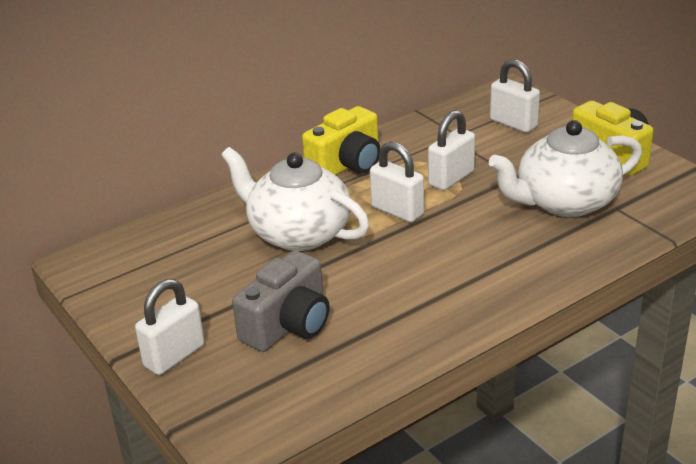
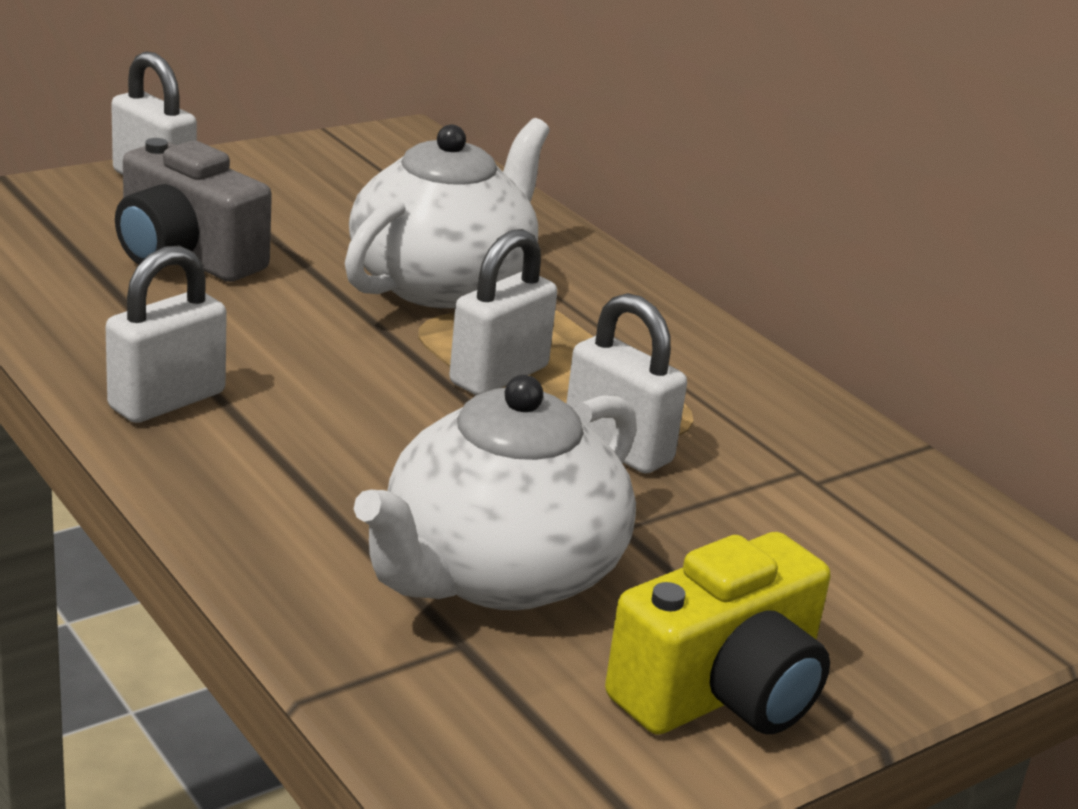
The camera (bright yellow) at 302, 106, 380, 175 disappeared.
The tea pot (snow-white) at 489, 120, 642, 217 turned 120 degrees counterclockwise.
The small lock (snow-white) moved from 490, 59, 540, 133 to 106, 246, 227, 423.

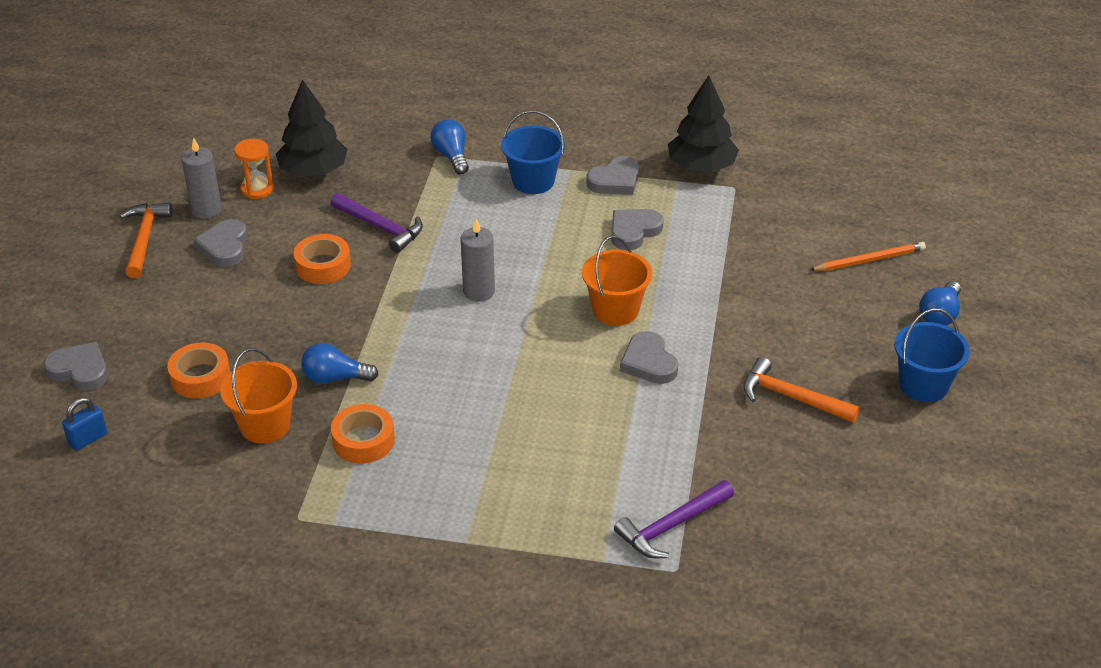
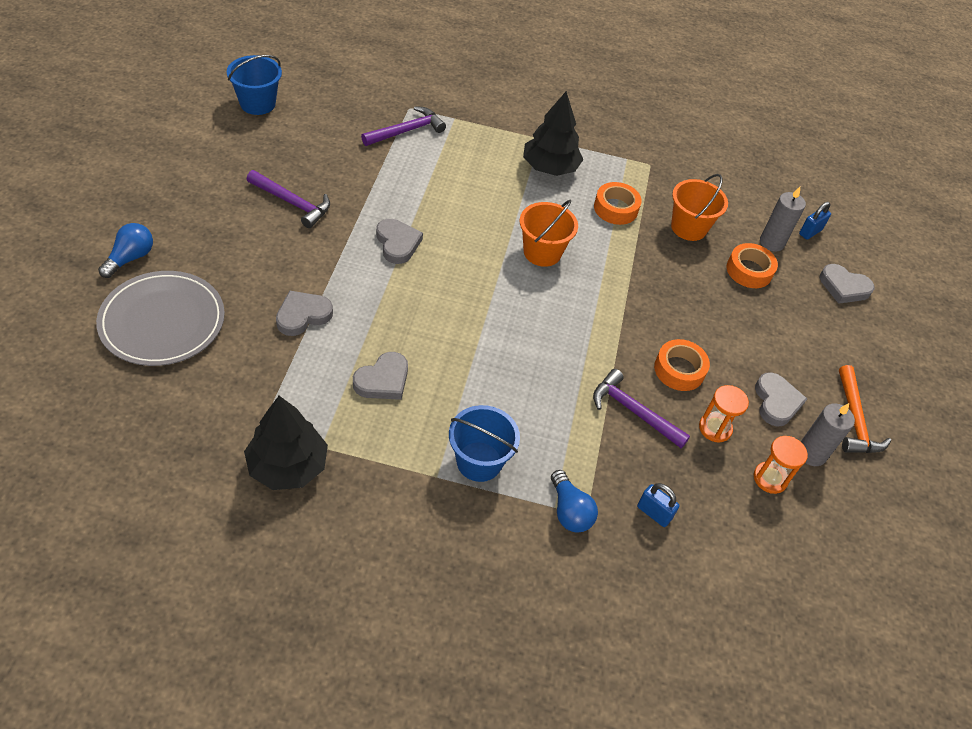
The tree (jet-black) moved from 276, 79, 348, 177 to 523, 91, 583, 176.
The light bulb (blue) at 301, 343, 379, 384 disappeared.
The candle (gray) moved from 461, 219, 495, 302 to 760, 187, 806, 252.
The bucket (orange) moved from 582, 236, 652, 326 to 520, 200, 578, 267.
The heart (gray) moved from 586, 156, 639, 195 to 276, 291, 333, 336.
The claw hammer (orange) at 743, 357, 860, 423 became the claw hammer (purple) at 247, 170, 330, 228.
The pencil (orange) at 810, 242, 926, 271 was replaced by the plate (gray) at 96, 271, 225, 366.
The bucket (blue) moved from 894, 308, 970, 402 to 227, 55, 282, 115.
The small lock (blue) at 637, 483, 679, 527 appeared.
The sand timer (orange) at 699, 385, 749, 442 appeared.

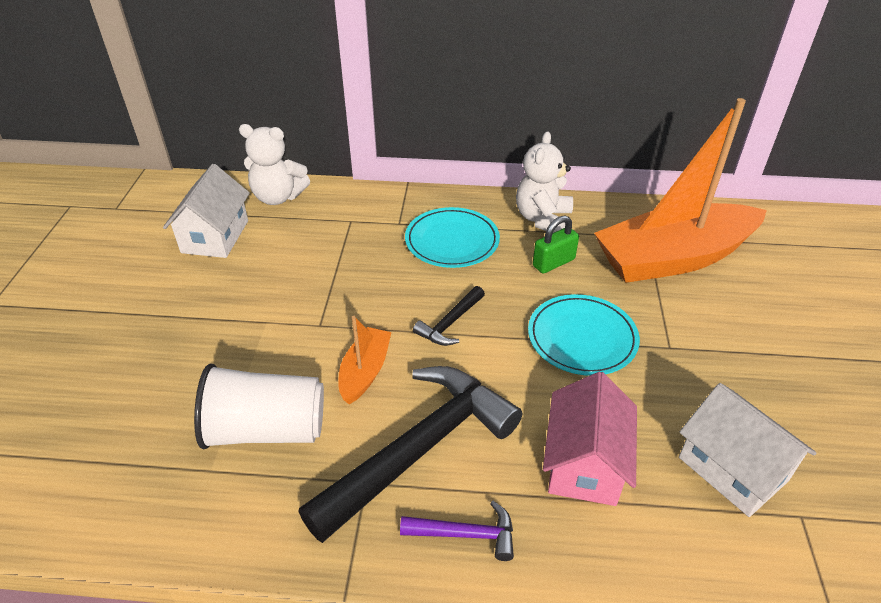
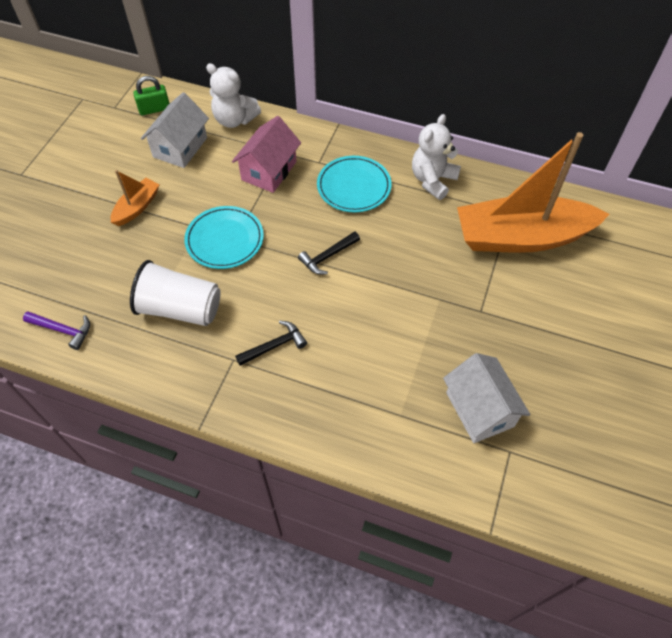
The claw hammer (jet-black) at 298, 366, 522, 543 changed to 0.45 times the size.
The boat (orange) moved from 338, 316, 392, 404 to 111, 170, 160, 226.
The claw hammer (purple) moved from 400, 501, 514, 561 to 23, 311, 90, 350.
The plate (aqua) moved from 528, 294, 640, 376 to 184, 206, 264, 269.
The small lock (leaf-green) moved from 533, 215, 579, 274 to 133, 76, 170, 115.
The cottage (rose-pink) moved from 543, 372, 637, 506 to 232, 116, 301, 193.

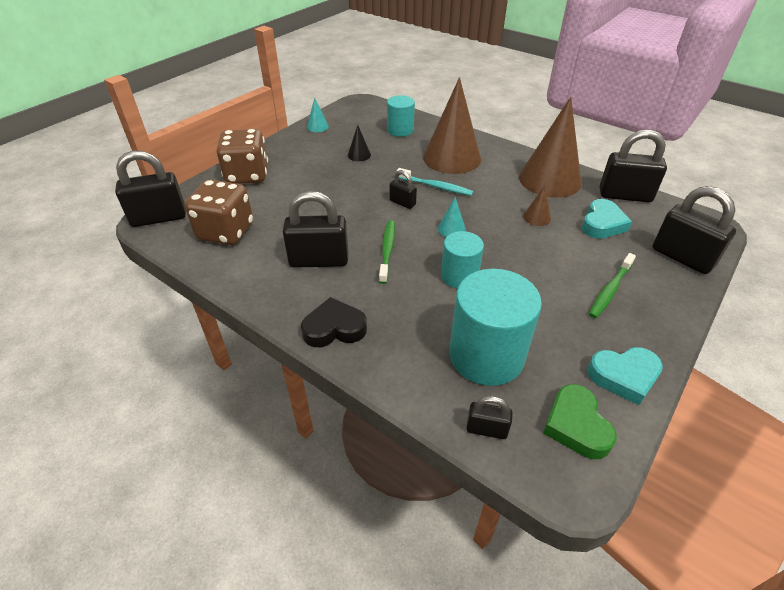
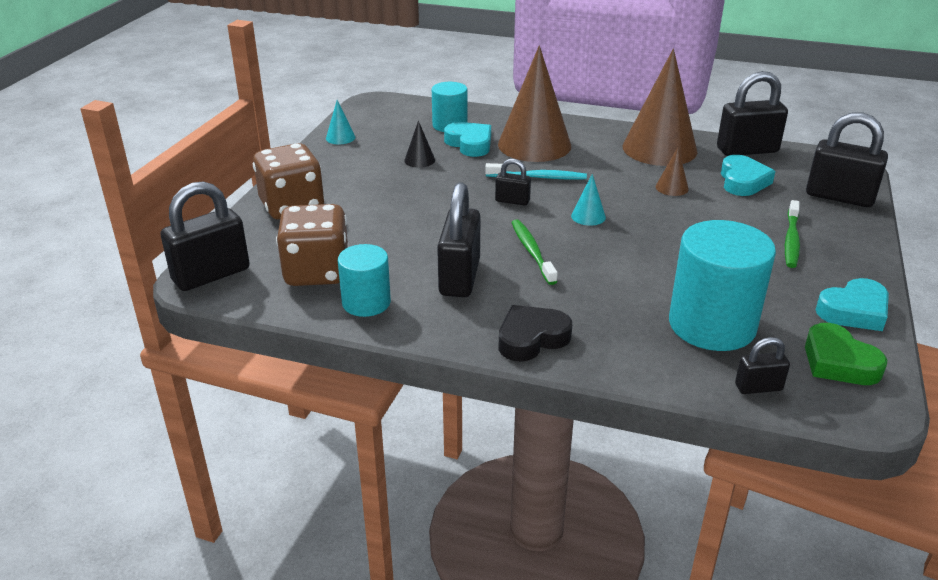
The small lock (jet-black) at 283, 191, 348, 268 turned 60 degrees counterclockwise.
The solid cylinder (aqua) moved from 441, 231, 484, 288 to 338, 244, 391, 317.
The heart (aqua) at 444, 122, 491, 157 appeared.

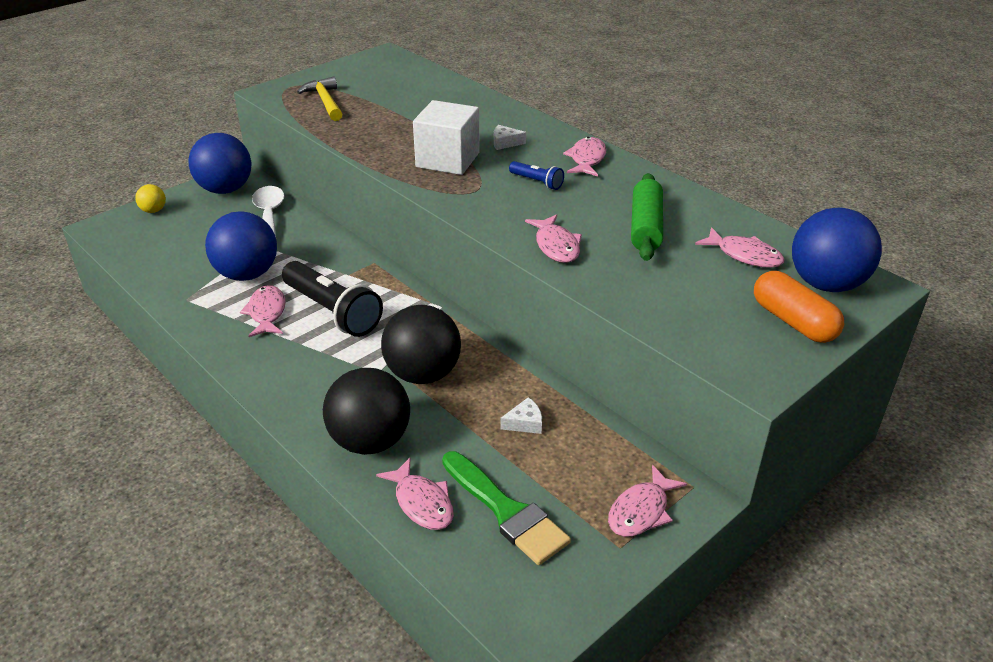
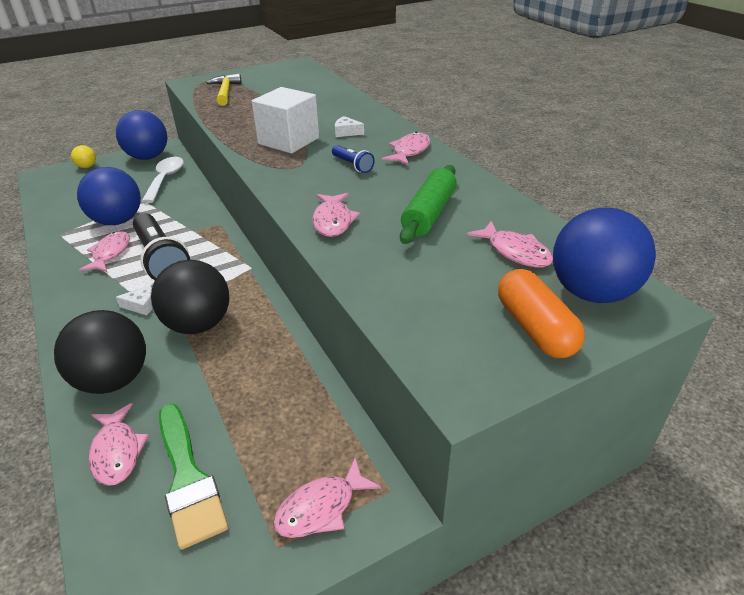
The cheese (snow-white) moved from 500, 397, 542, 434 to 116, 285, 153, 315.

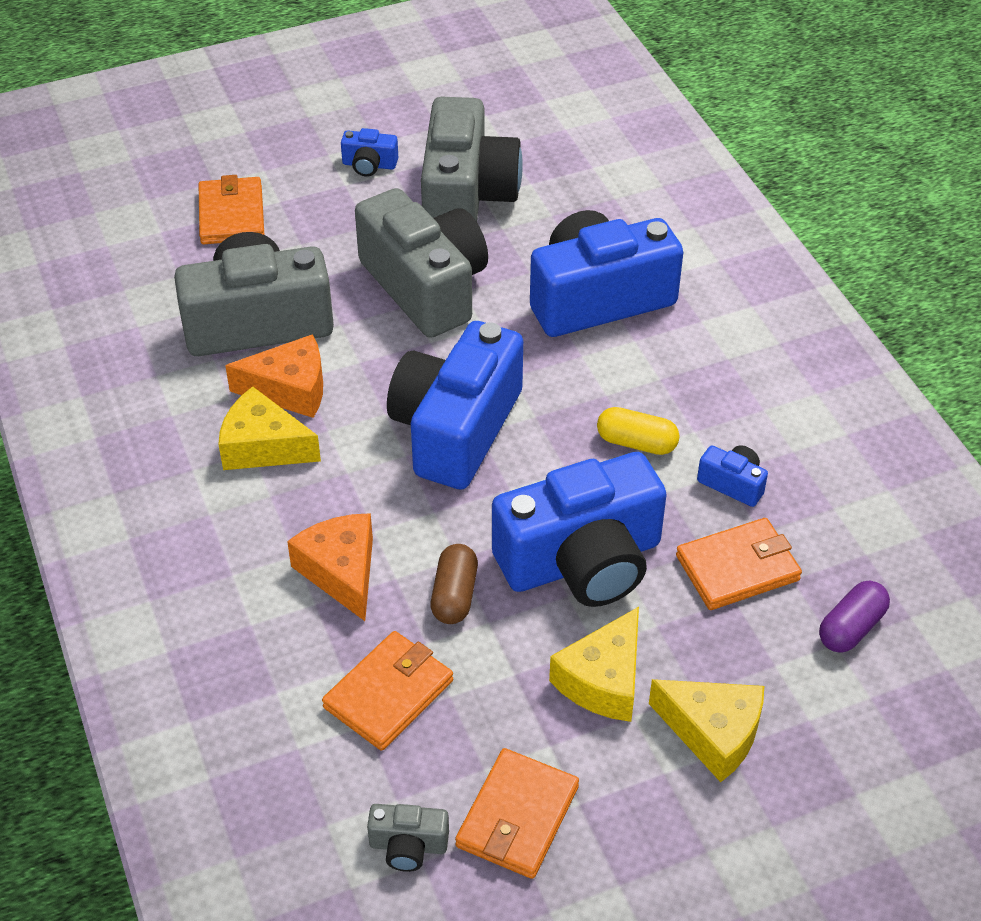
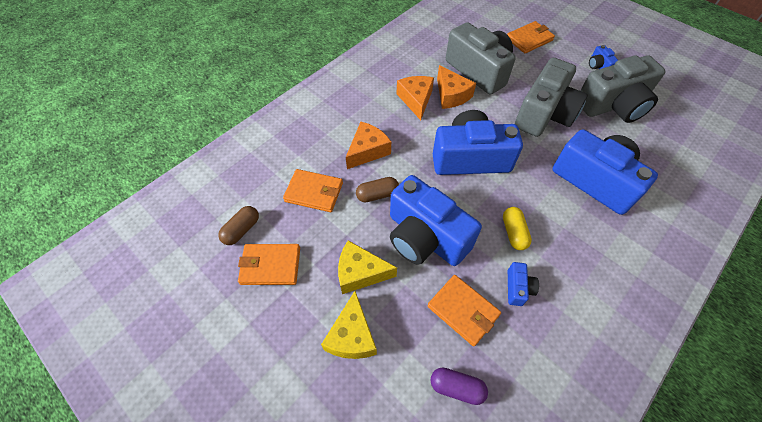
The cheese (bright yellow) at 218, 386, 321, 470 became the cheese (orange) at 396, 76, 434, 120.
The camera (gray) at 367, 804, 449, 872 was replaced by the pill shape (dark brown) at 218, 206, 259, 245.

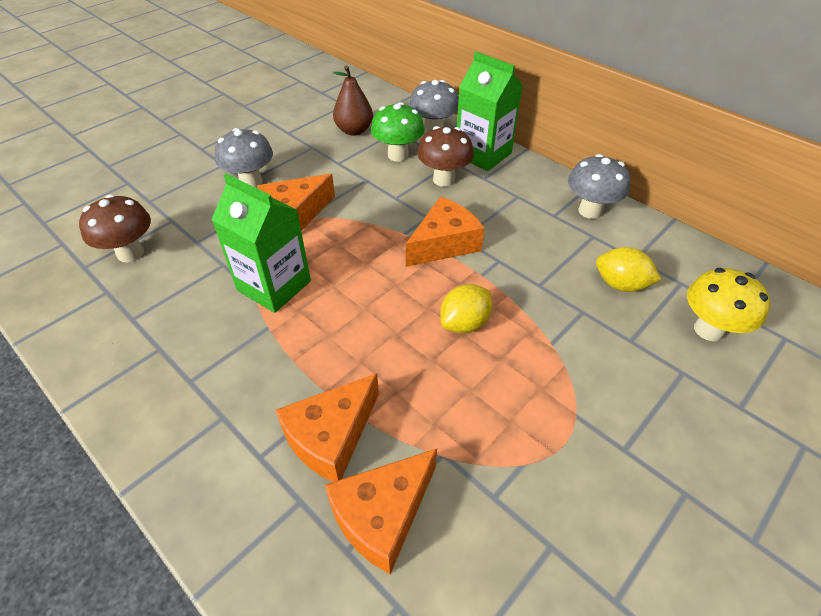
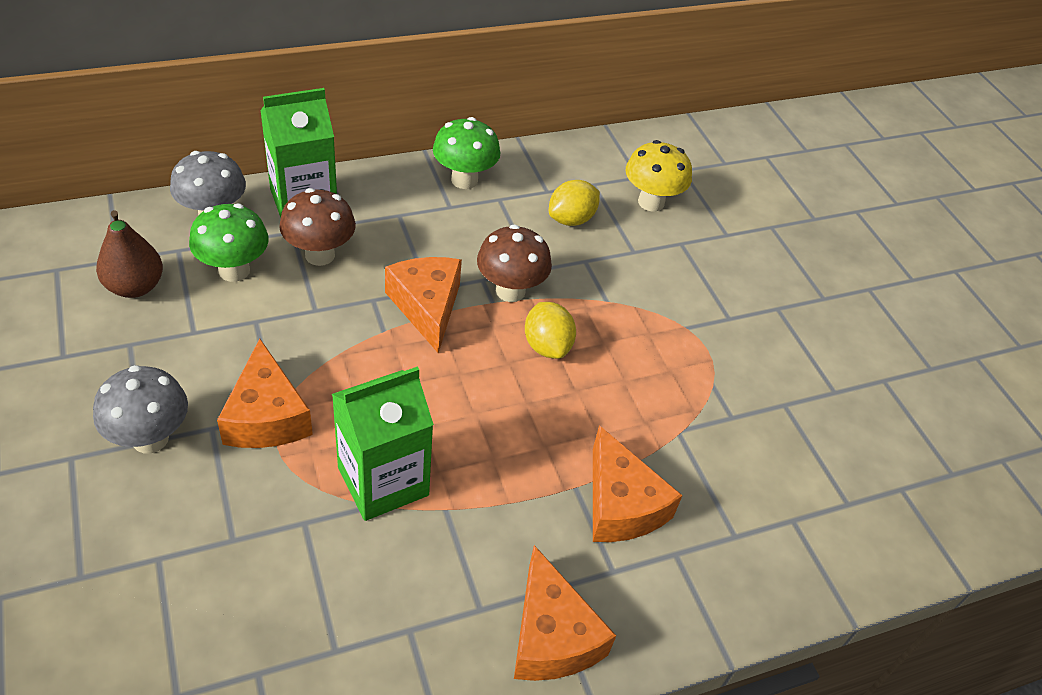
The fungus (dark brown) moved from 79, 194, 151, 262 to 477, 225, 552, 302.
The cheese (orange) moved from 325, 449, 437, 574 to 514, 545, 616, 681.
The fungus (gray) at 568, 154, 630, 219 became the fungus (leaf-green) at 433, 117, 500, 189.

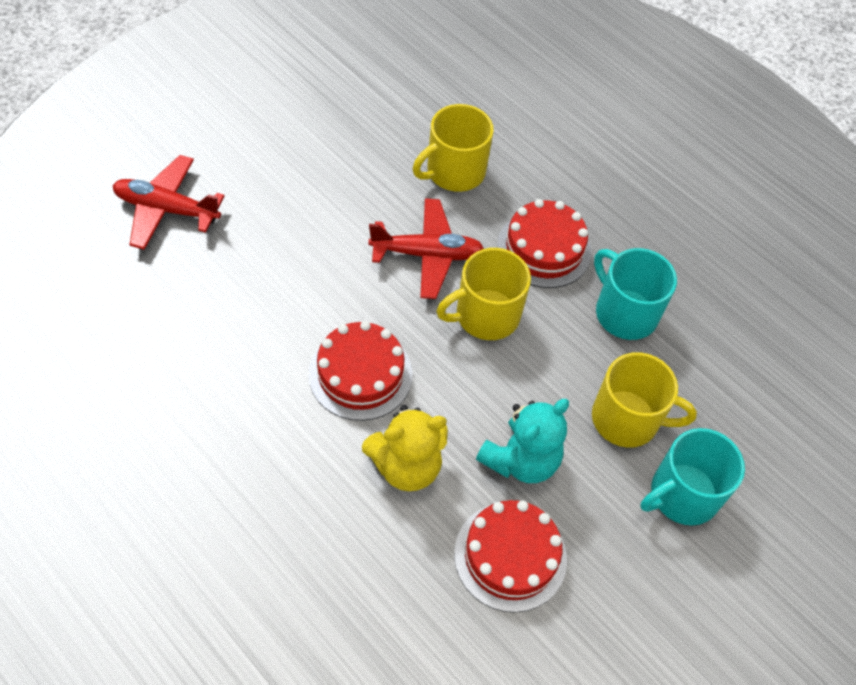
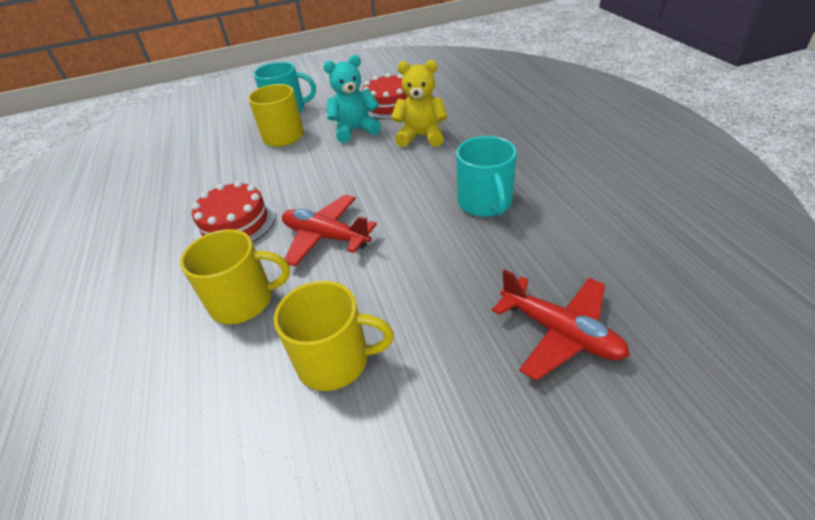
The gateau (red) at 309, 321, 412, 421 disappeared.
The mug (bright yellow) moved from 436, 248, 531, 340 to 274, 281, 394, 391.
The mug (aqua) moved from 594, 248, 677, 340 to 456, 136, 517, 217.

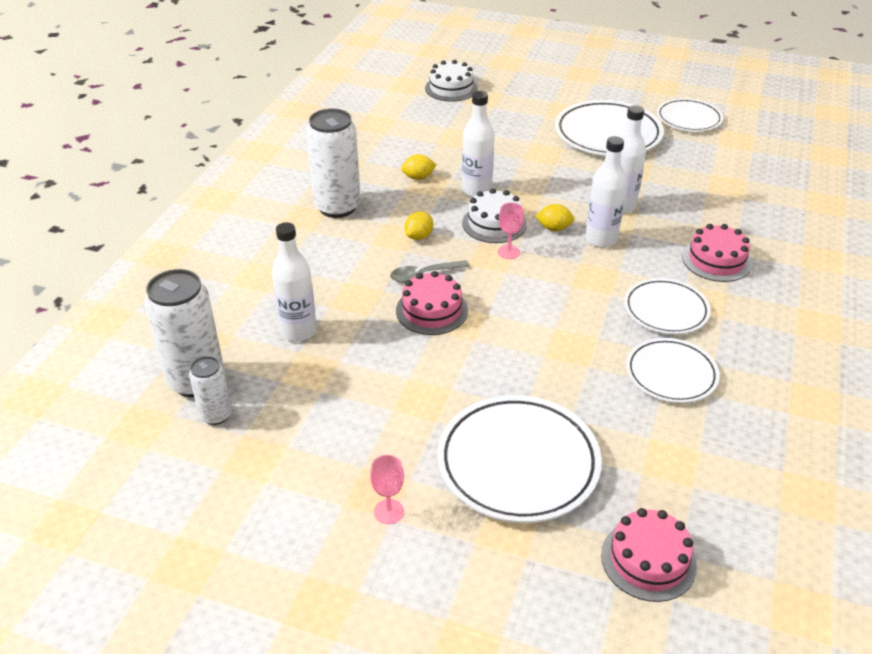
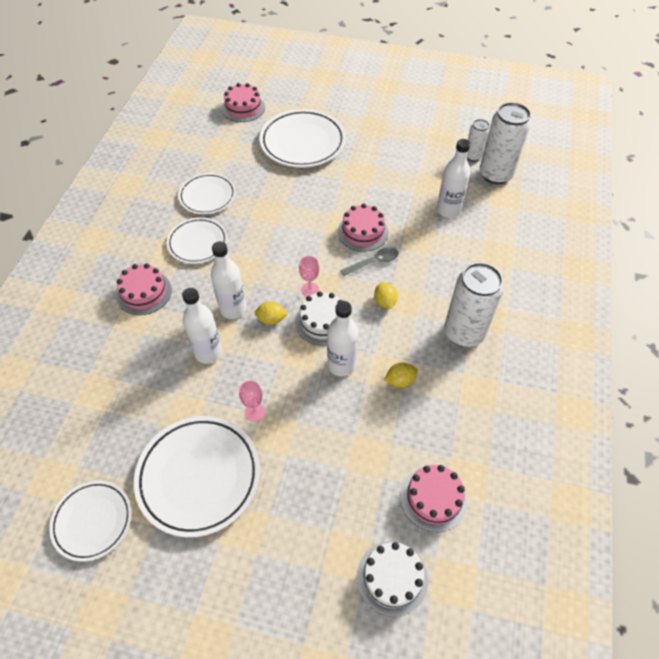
The wine glass (rose-pink) moved from 370, 455, 404, 524 to 239, 381, 265, 422.
The toy lemon (bright yellow) at 404, 211, 433, 240 turned 45 degrees counterclockwise.
The gateau (rose-pink) at 401, 465, 468, 532 appeared.

